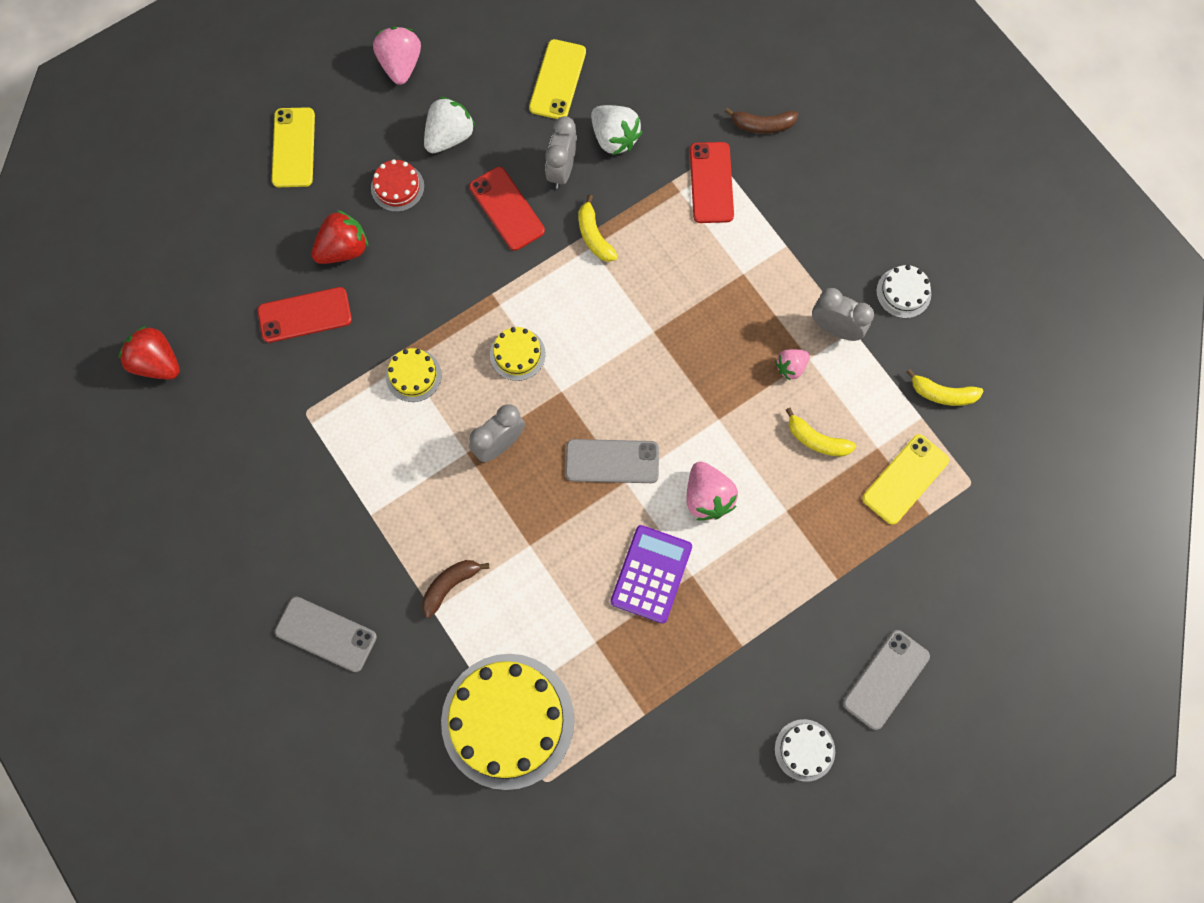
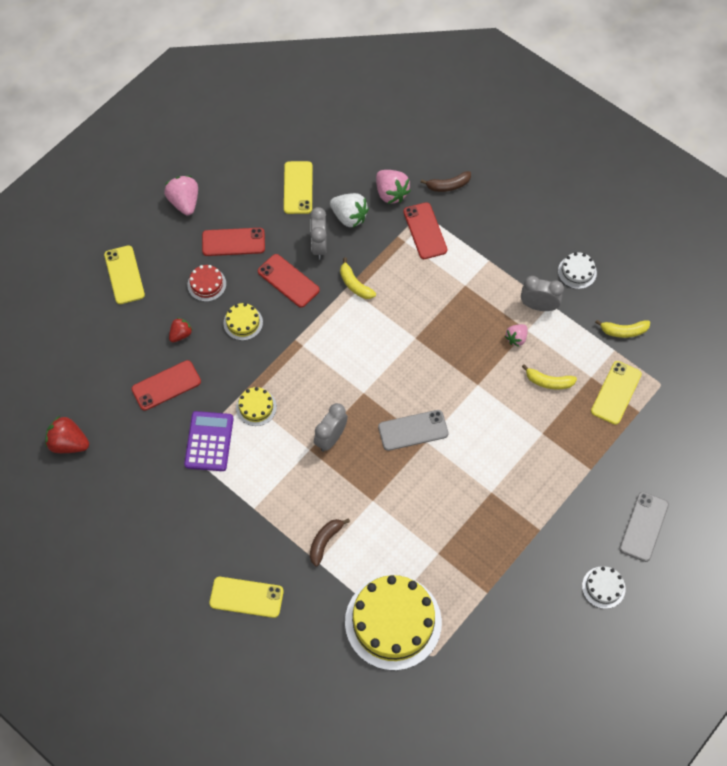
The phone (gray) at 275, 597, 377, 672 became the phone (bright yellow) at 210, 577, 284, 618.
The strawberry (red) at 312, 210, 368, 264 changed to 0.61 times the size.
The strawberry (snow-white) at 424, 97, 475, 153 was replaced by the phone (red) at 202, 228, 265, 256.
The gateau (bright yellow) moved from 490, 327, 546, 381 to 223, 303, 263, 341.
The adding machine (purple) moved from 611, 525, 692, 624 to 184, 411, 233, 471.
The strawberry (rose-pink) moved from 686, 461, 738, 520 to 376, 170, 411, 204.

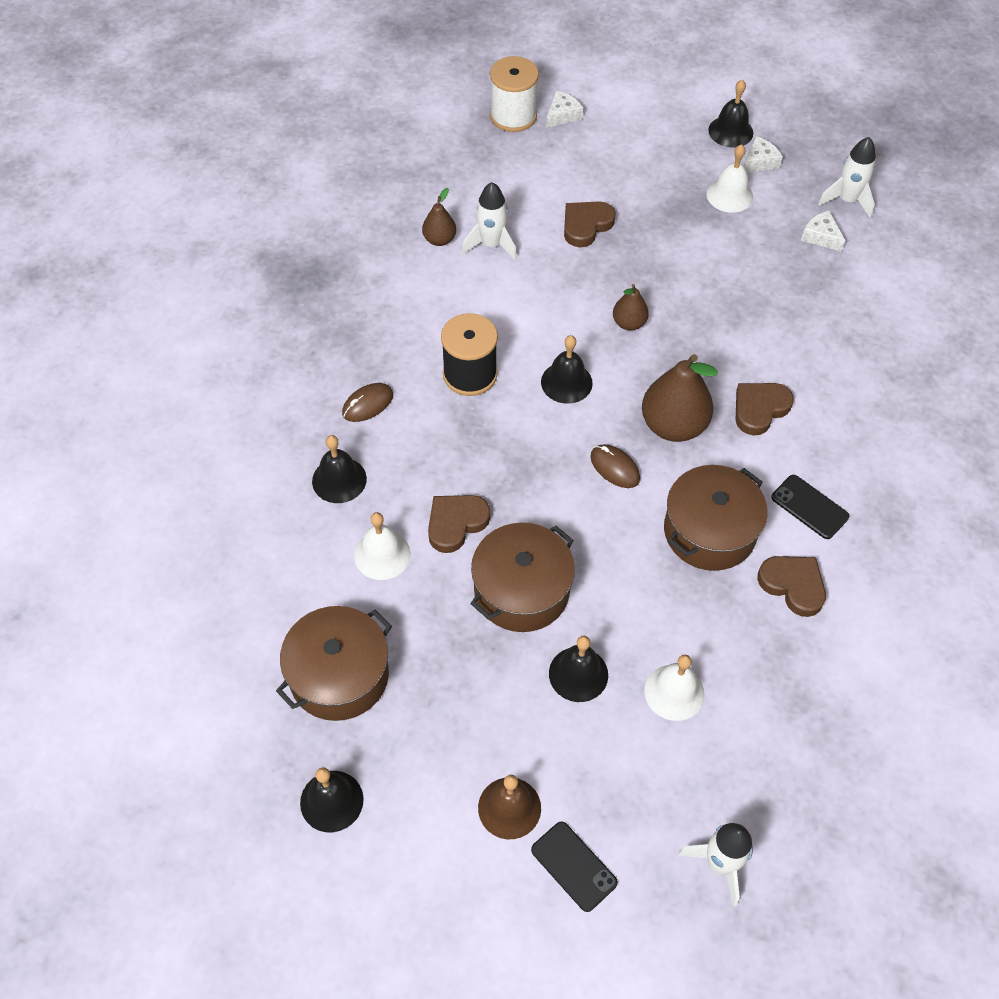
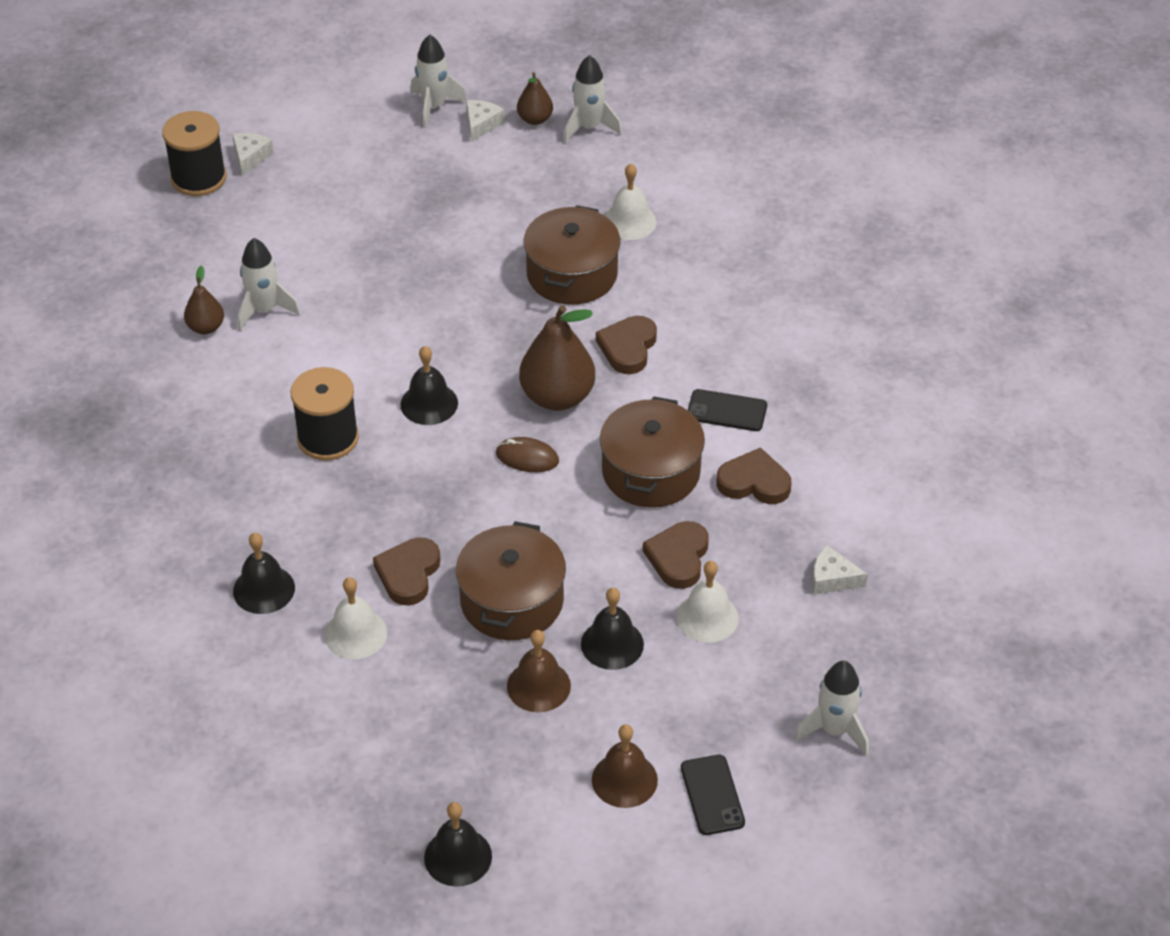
The pot (dark brown) moved from 276, 606, 392, 721 to 524, 205, 620, 305.
The computer mouse (dark brown) at 342, 383, 393, 422 disappeared.
The bobbin (snow-white) at 490, 56, 539, 132 became the bobbin (jet-black) at 162, 111, 226, 196.
The phone (jet-black) at 531, 821, 618, 912 turned 60 degrees clockwise.
The heart (dark brown) moved from 564, 201, 616, 247 to 643, 521, 709, 589.
The pear fruit (dark brown) moved from 613, 284, 649, 330 to 517, 72, 553, 125.
The hand bell (snow-white) moved from 706, 144, 753, 213 to 605, 164, 657, 240.
The hand bell (jet-black) at 708, 80, 753, 147 was replaced by the toy rocket (snow-white) at 411, 34, 466, 128.
The cheese (snow-white) moved from 801, 211, 845, 252 to 812, 545, 868, 594.
The hand bell (dark brown) at 507, 630, 571, 712 appeared.

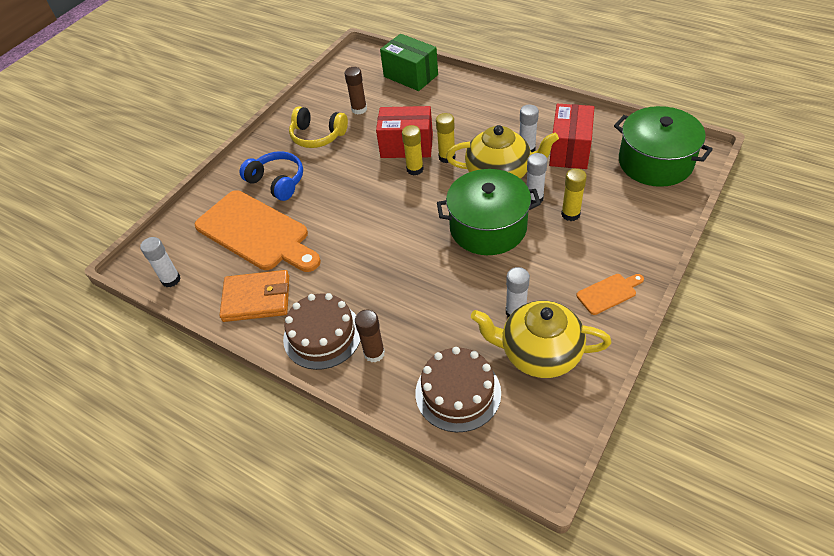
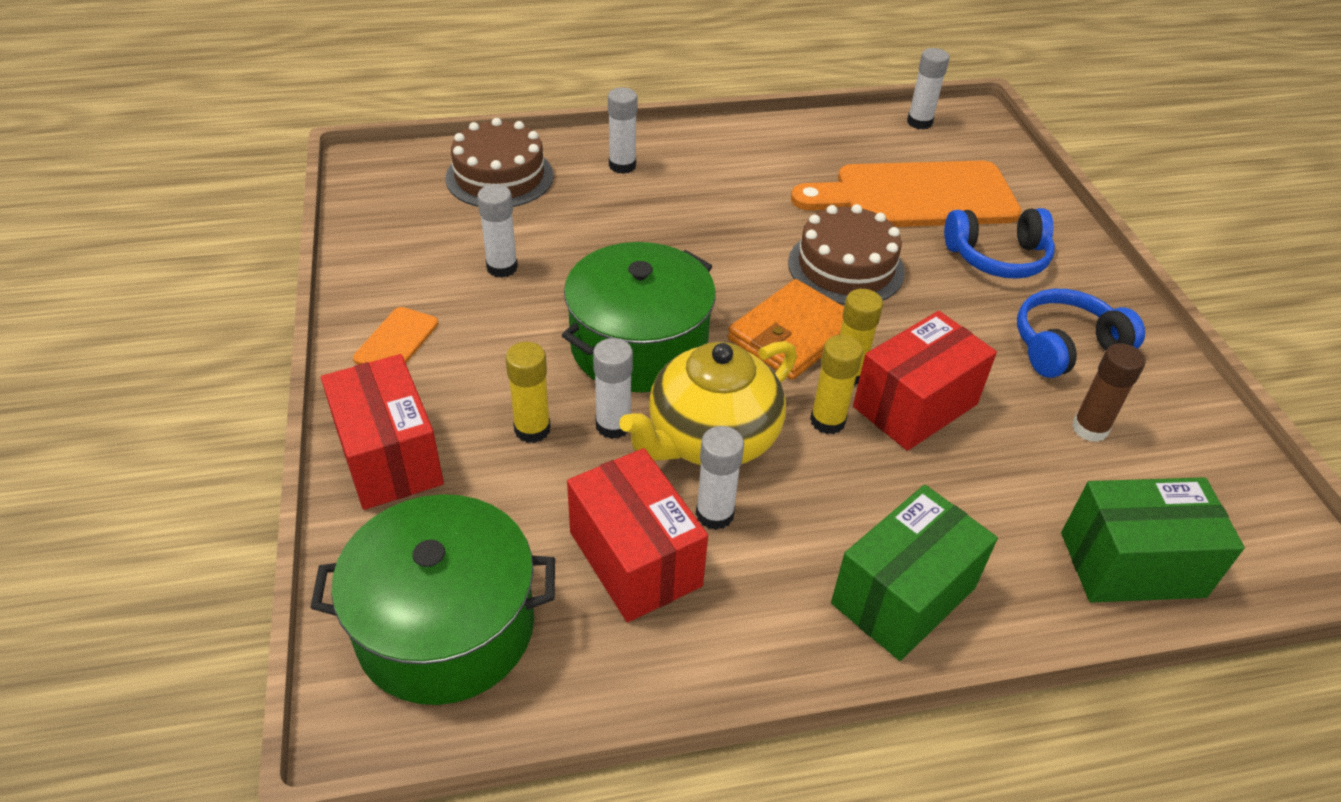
The card wallet (orange) moved from 219, 270, 289, 322 to 728, 279, 844, 380.
The gateau (dark brown) moved from 283, 293, 361, 370 to 788, 204, 905, 305.
The headphones (bright yellow) at 289, 106, 348, 148 became the headphones (blue) at 1017, 289, 1145, 378.
The stick of glue (dark brown) at 355, 310, 385, 363 became the stick of glue (snow-white) at 608, 88, 638, 174.
The tea pot (bright yellow) at 471, 301, 611, 378 disappeared.
The parcel (red) at 321, 354, 444, 510 appeared.
The parcel (leaf-green) at 831, 485, 998, 661 appeared.

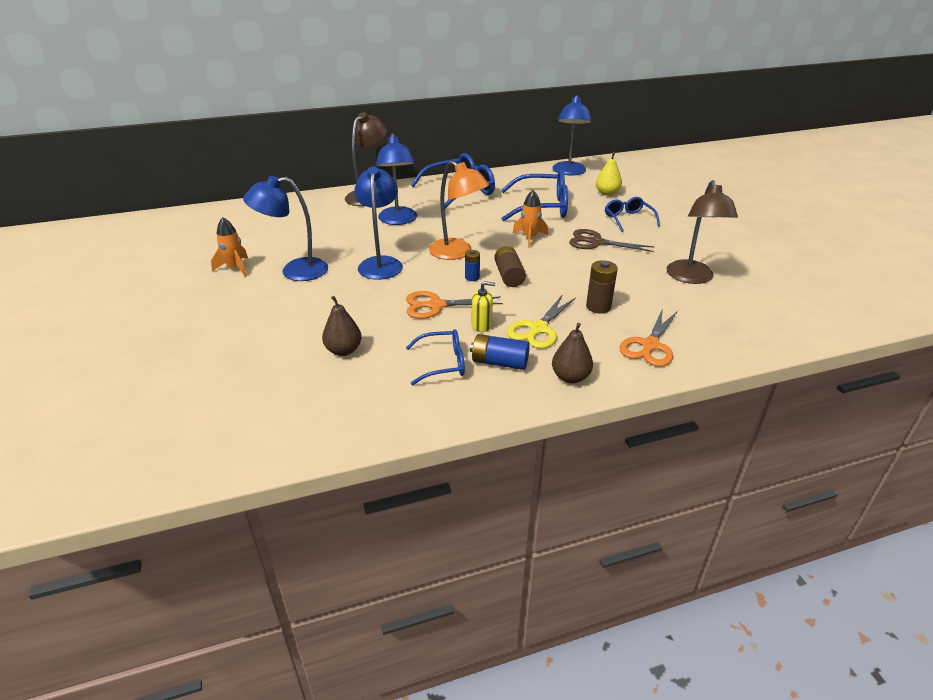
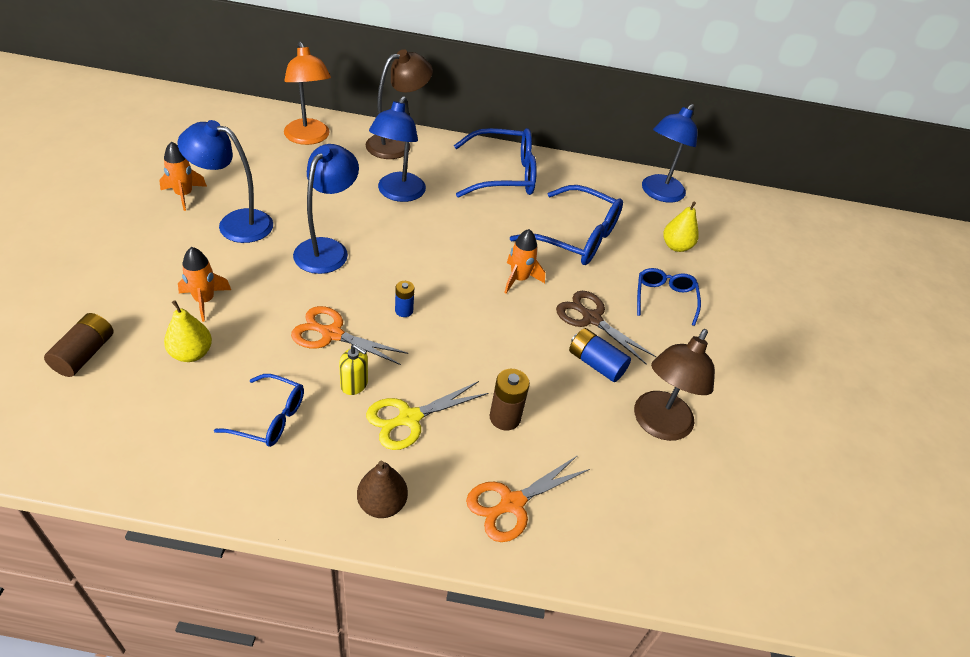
The pear fruit (dark brown) at 322, 296, 362, 356 became the pear fruit (bright yellow) at 164, 300, 212, 362.
The lamp (orange) moved from 429, 160, 489, 260 to 284, 42, 331, 145.
The power cell (blue) moved from 470, 334, 530, 370 to 569, 328, 631, 382.
The power cell (dark brown) moved from 494, 246, 526, 287 to 44, 313, 114, 377.
The toy rocket (orange) at 178, 247, 231, 322 appeared.

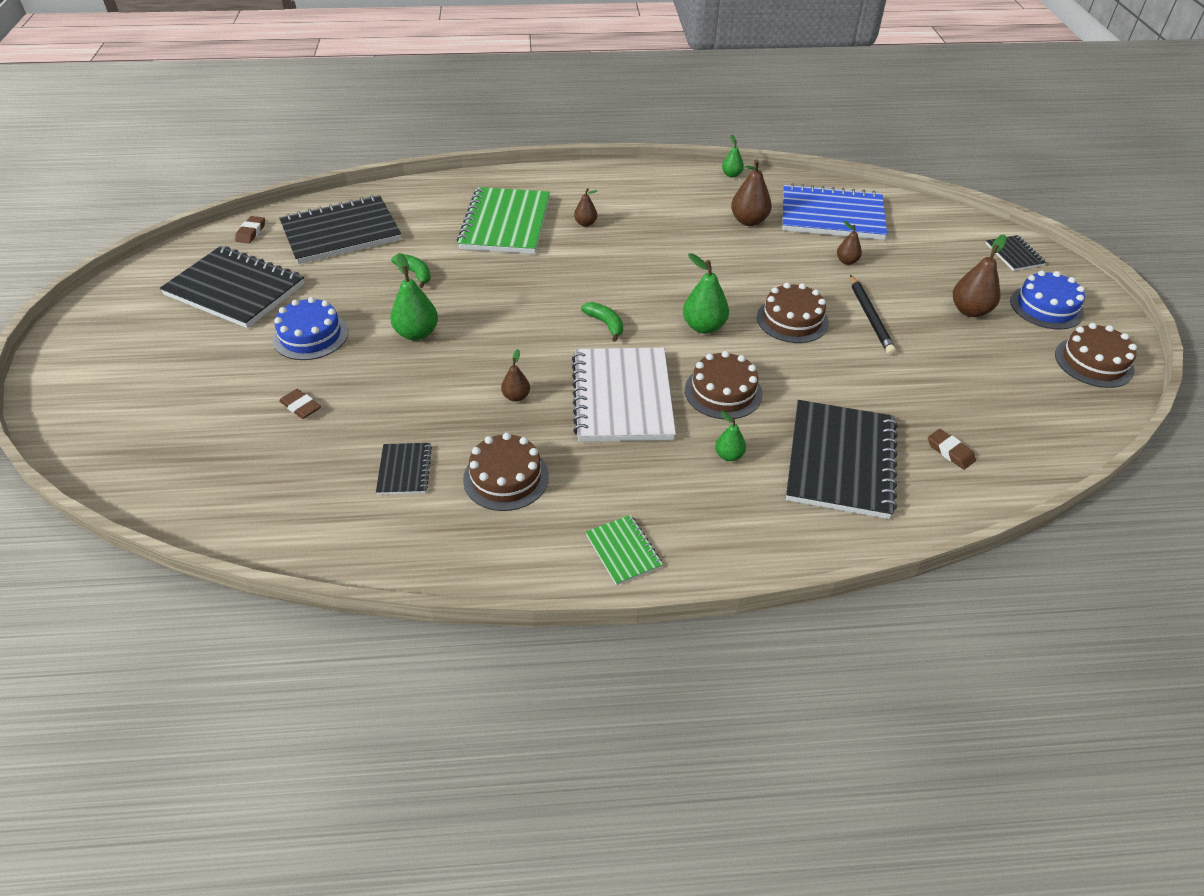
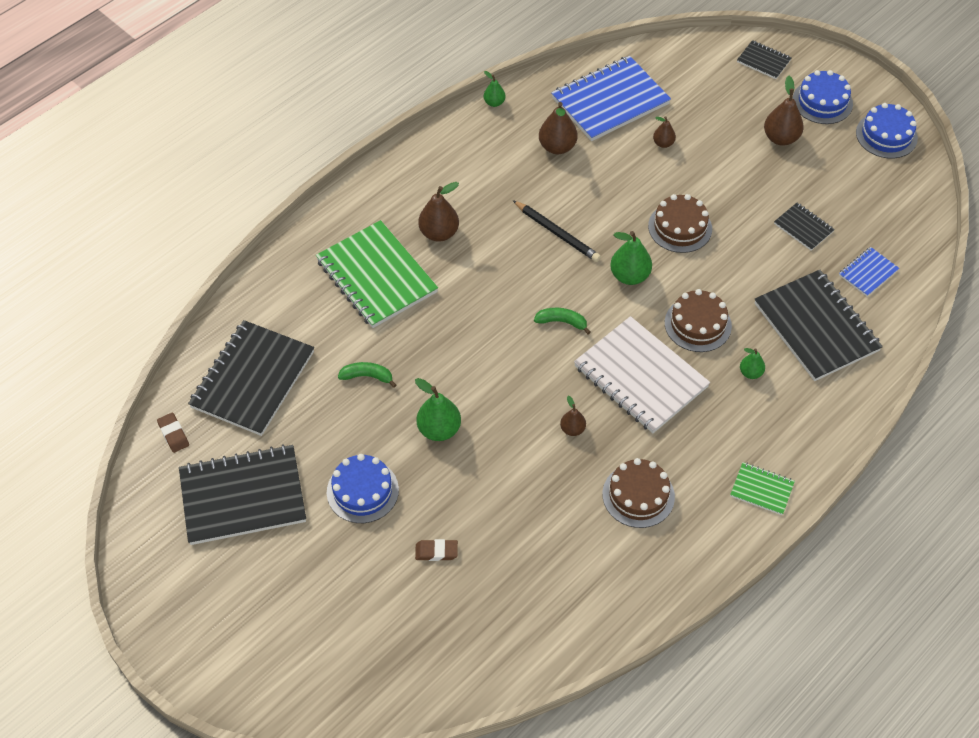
The notepad (jet-black) moved from 376, 443, 432, 495 to 774, 203, 835, 251.
The pear fruit (dark brown) at 574, 188, 597, 227 changed to 1.72 times the size.
The pencil (jet-black) moved from 850, 275, 896, 355 to 513, 200, 601, 262.
The gum eraser (dark brown) at 928, 429, 976, 470 was replaced by the notepad (blue) at 839, 247, 899, 297.
The gateau (dark brown) at 1055, 323, 1137, 388 became the gateau (blue) at 856, 103, 918, 159.

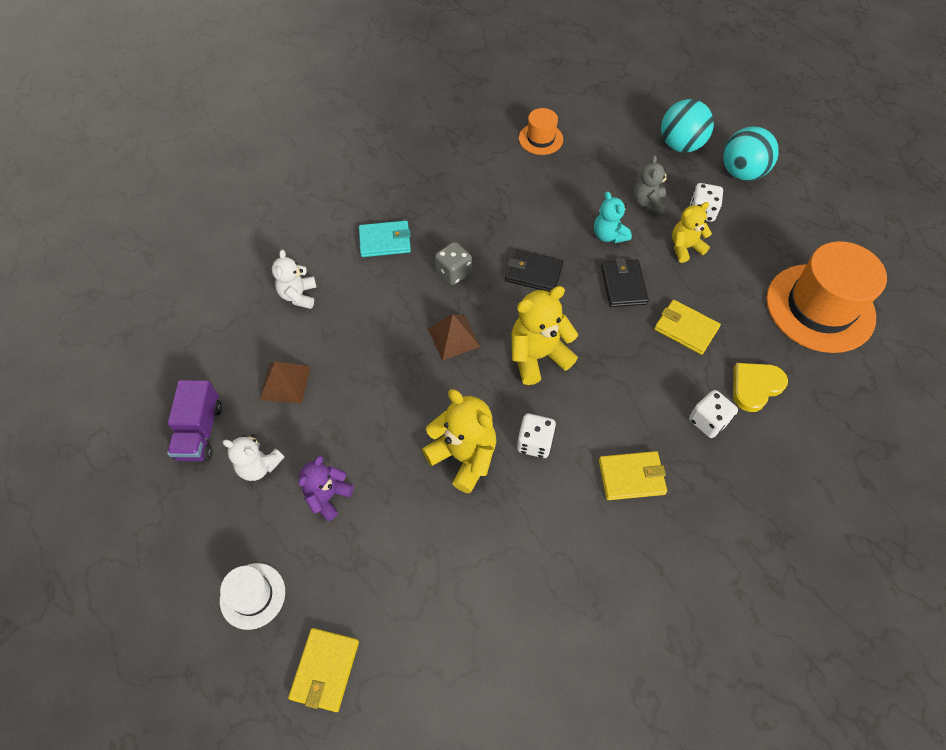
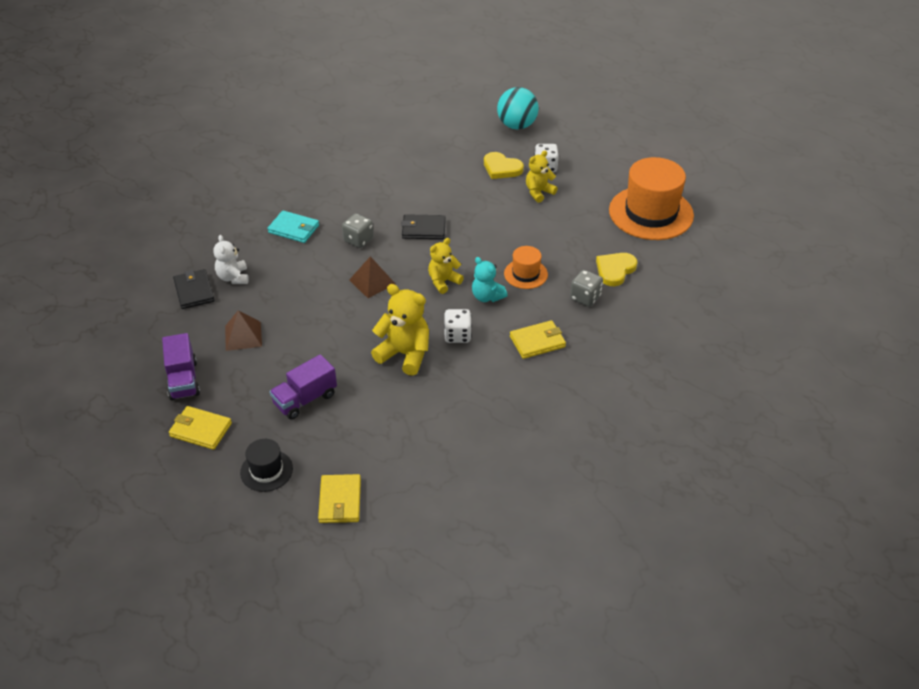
The tall hat (snow-white) at 220, 563, 285, 630 became the tall hat (jet-black) at 240, 439, 293, 492.
The stuffed bear (snow-white) at 222, 434, 285, 481 disappeared.
The stuffed bear (purple) at 298, 456, 354, 521 was replaced by the lorry (purple) at 269, 354, 337, 419.
The card wallet (aqua) at 359, 221, 411, 257 turned 45 degrees clockwise.
The stuffed bear (bright yellow) at 512, 286, 578, 385 changed to 0.64 times the size.
The tall hat (orange) moved from 519, 108, 563, 155 to 504, 246, 548, 289.
The stuffed bear (aqua) moved from 594, 191, 632, 243 to 472, 257, 508, 302.
The card wallet (jet-black) moved from 601, 258, 649, 307 to 173, 269, 215, 309.
The stuffed bear (gray) at 633, 155, 669, 215 was replaced by the heart (bright yellow) at 484, 152, 524, 179.
The card wallet (bright yellow) moved from 654, 300, 721, 355 to 169, 406, 232, 450.
The die (snow-white) at 689, 390, 738, 438 became the die (gray) at 570, 270, 603, 307.
The play ball (aqua) at 723, 126, 779, 181 disappeared.

